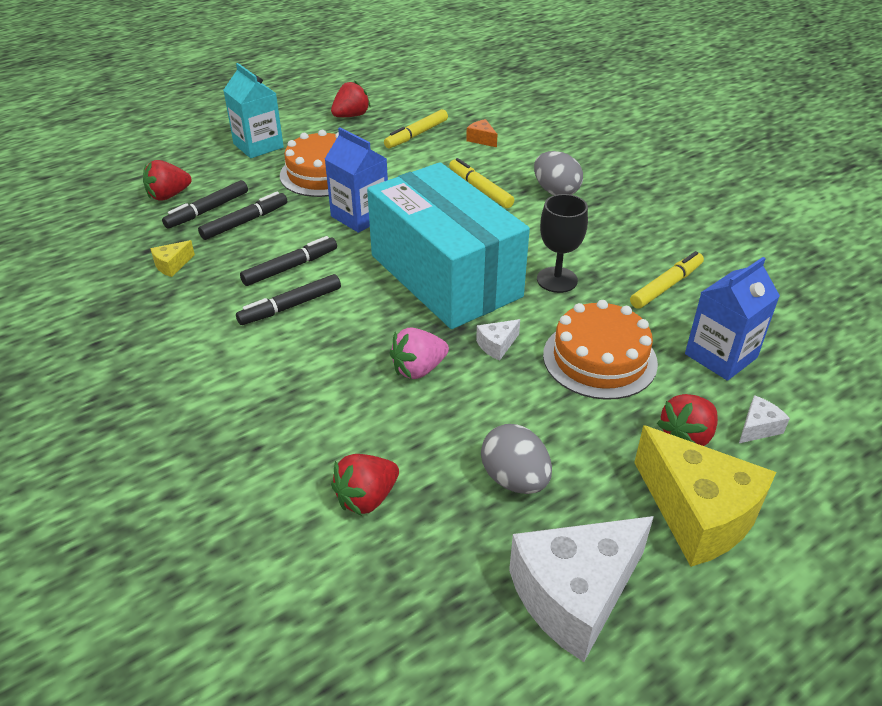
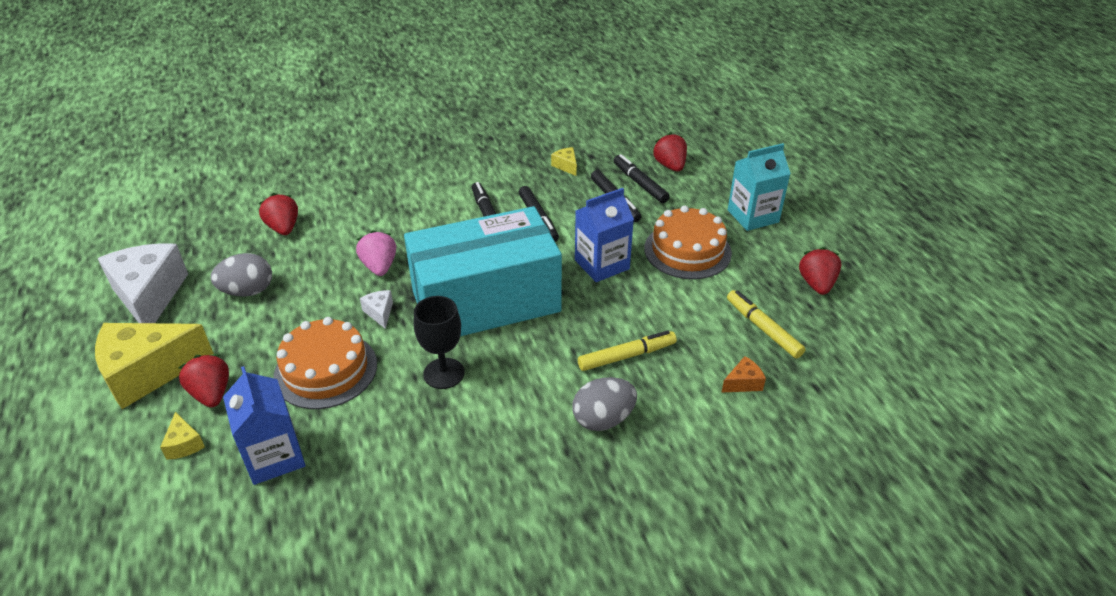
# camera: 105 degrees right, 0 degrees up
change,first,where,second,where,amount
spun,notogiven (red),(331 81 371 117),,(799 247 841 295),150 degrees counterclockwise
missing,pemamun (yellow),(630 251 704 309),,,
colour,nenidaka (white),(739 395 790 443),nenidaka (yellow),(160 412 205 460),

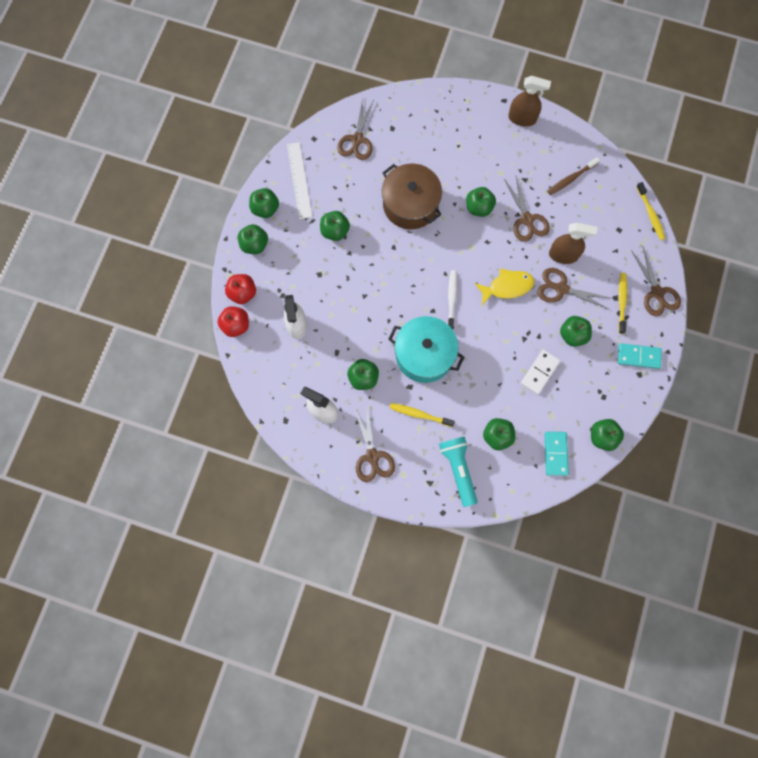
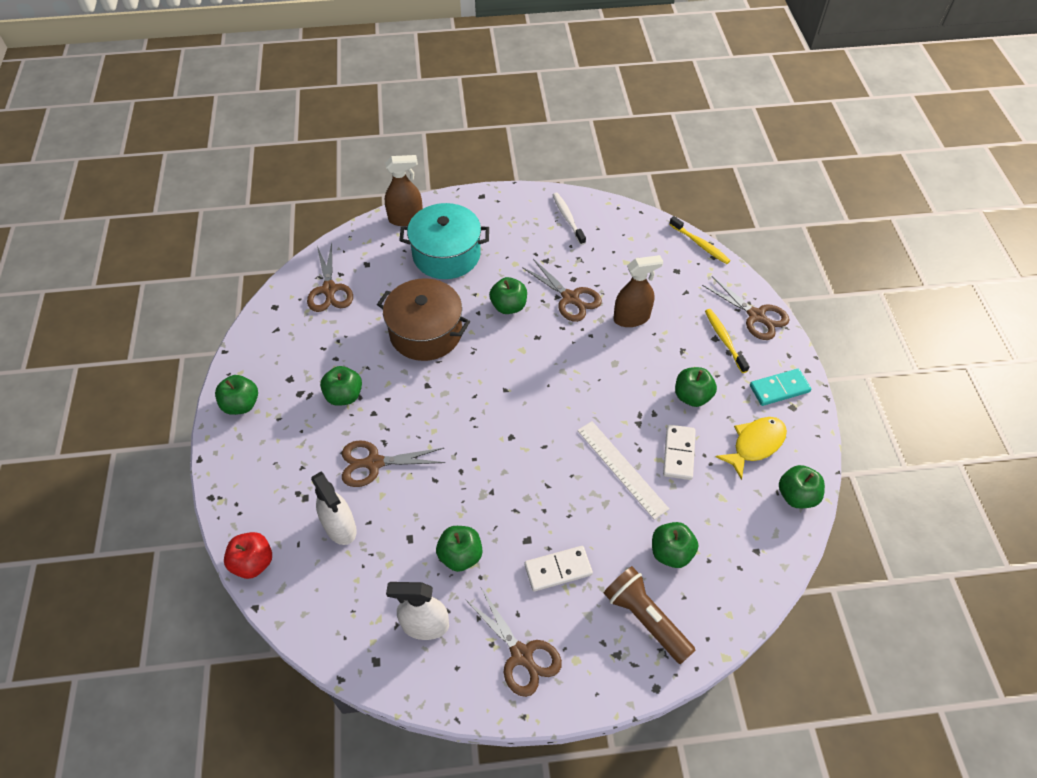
# camera: 25 degrees left, 20 degrees down
change,first,where,second,where,amount
missing,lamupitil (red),(225 274 256 304),,,
missing,lamupitil (green),(238 224 268 254),,,
relocated,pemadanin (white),(287 142 313 219),,(577 421 669 520),
relocated,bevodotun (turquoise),(388 316 464 383),,(399 203 489 279),
exchanged,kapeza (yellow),(389 403 455 427),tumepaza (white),(524 546 593 591),
colour,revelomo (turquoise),(439 436 478 507),revelomo (brown),(604 566 695 664),
relocated,kapeza (white),(447 270 457 330),,(553 193 586 245),
relocated,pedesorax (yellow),(475 269 534 305),,(715 417 787 480),
relocated,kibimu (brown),(508 76 551 126),,(385 155 423 226),
relocated,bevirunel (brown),(537 268 610 310),,(342 440 446 487),
missing,tumepaza (turquoise),(545 432 569 476),,,
missing,kapeza (brown),(547 157 600 195),,,

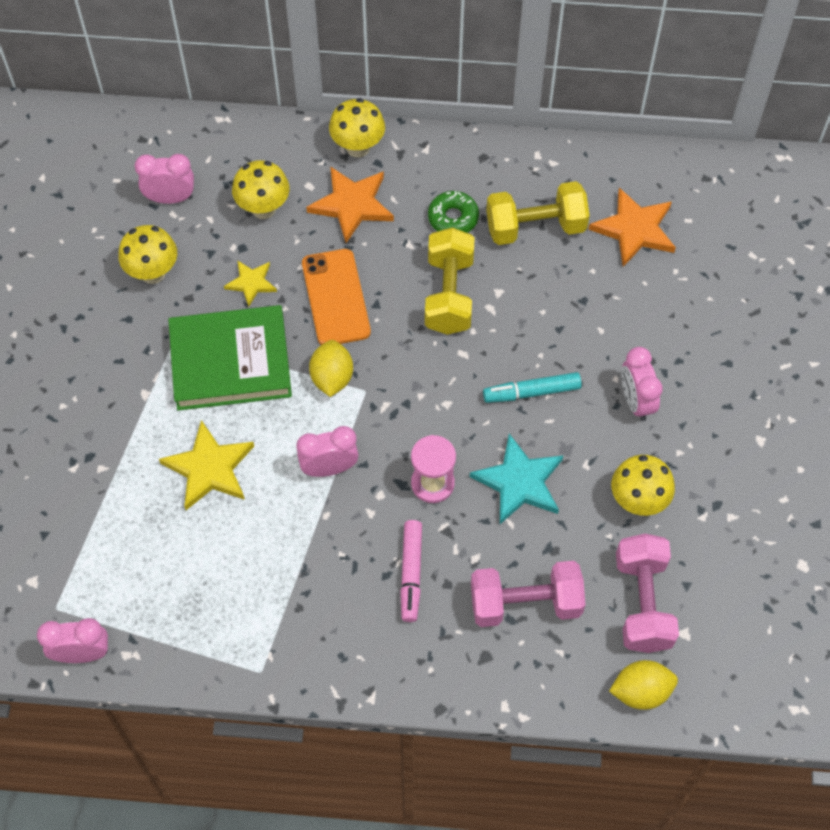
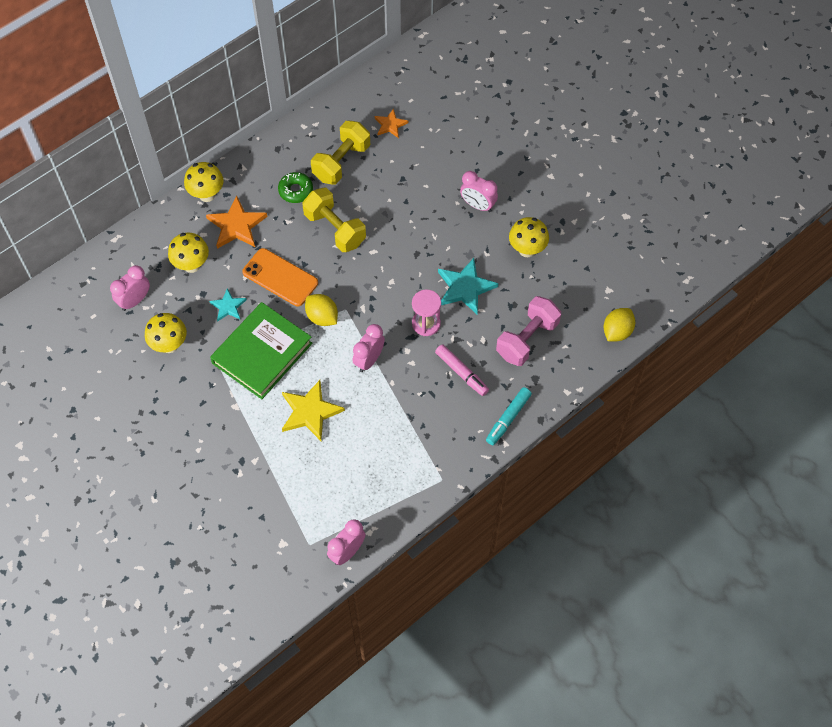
# camera: 45 degrees left, 0 degrees up
change,first,where,second,where,amount
colour,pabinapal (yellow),(224 260 277 307),pabinapal (turquoise),(209 288 247 322),
relocated,pemamun (turquoise),(483 372 582 403),,(486 387 532 445),
size,pabinapal (orange),(588 188 676 267),,(375 108 408 138),x0.59
missing,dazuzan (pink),(616 534 679 653),,,

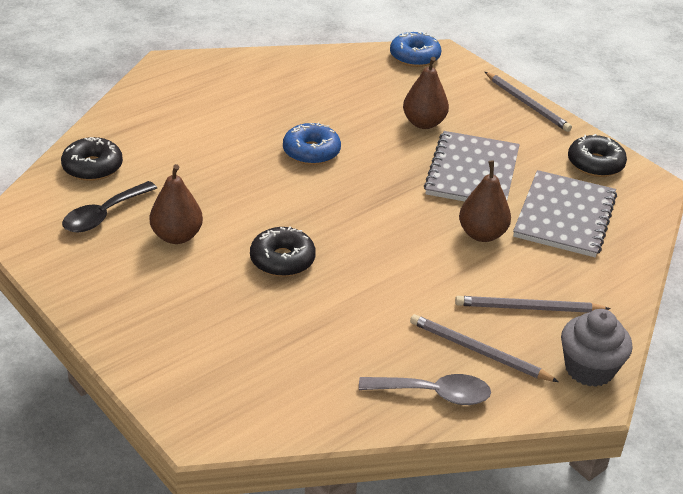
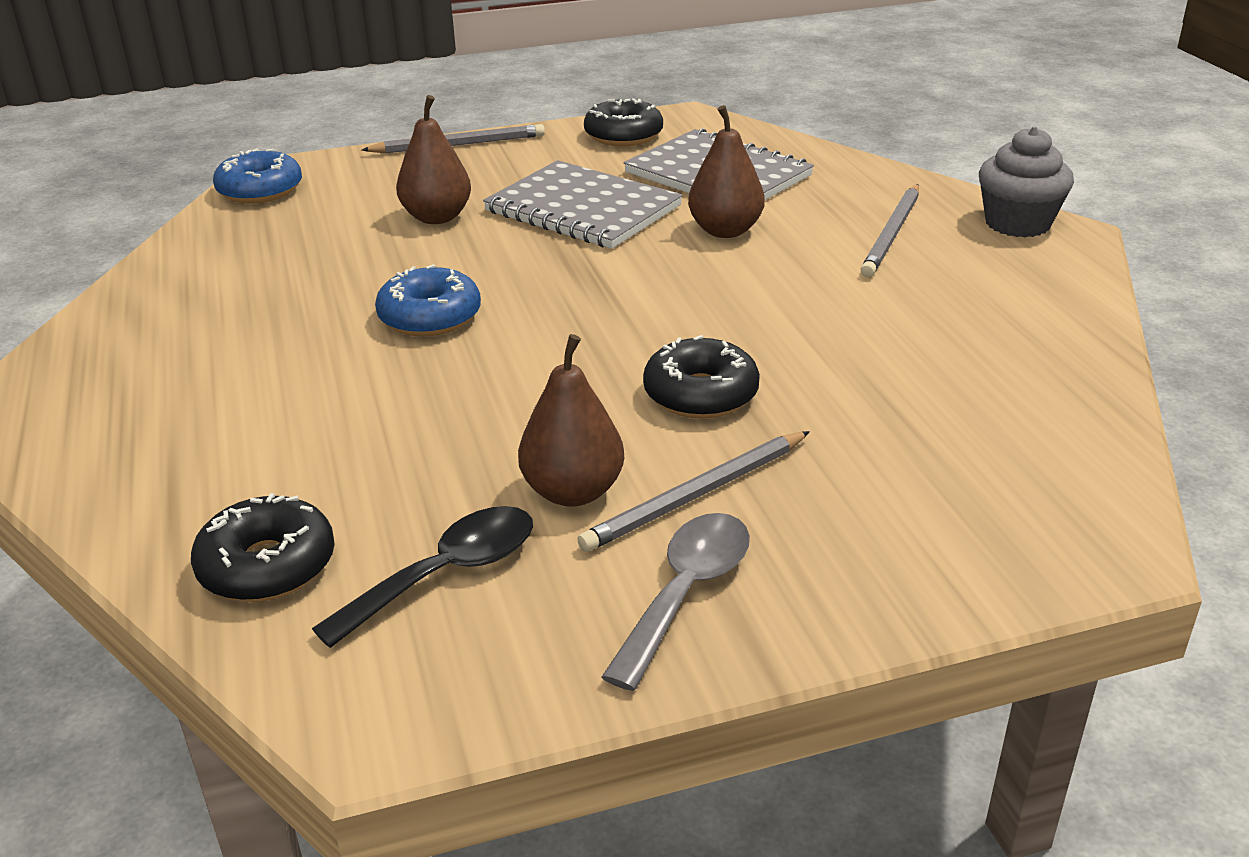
# camera: 65 degrees left, 5 degrees down
change,first,where,second,where,amount
spun,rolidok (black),(62 181 157 232),,(312 506 533 648),105 degrees counterclockwise
relocated,rolidok (grey),(359 374 491 405),,(602 513 750 691),
relocated,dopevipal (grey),(410 314 559 382),,(577 431 810 552),

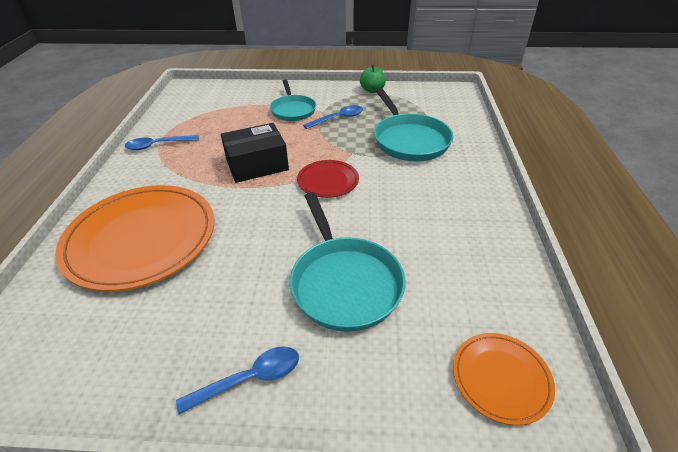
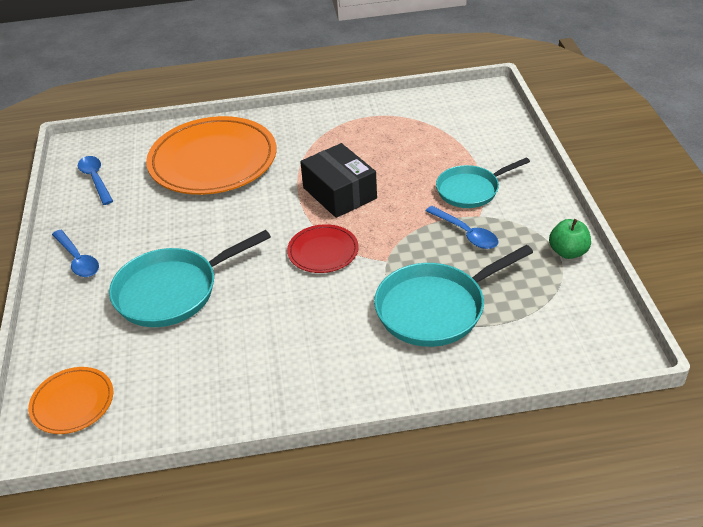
# camera: 80 degrees right, 0 degrees up
change,first,where,second,where,amount
relocated,rolidok (blue),(125 135 199 150),,(78 156 113 205),

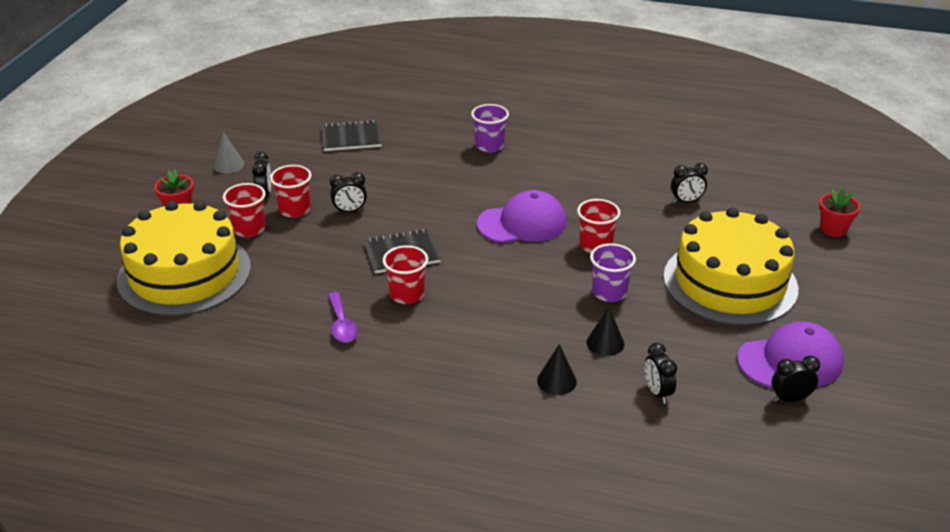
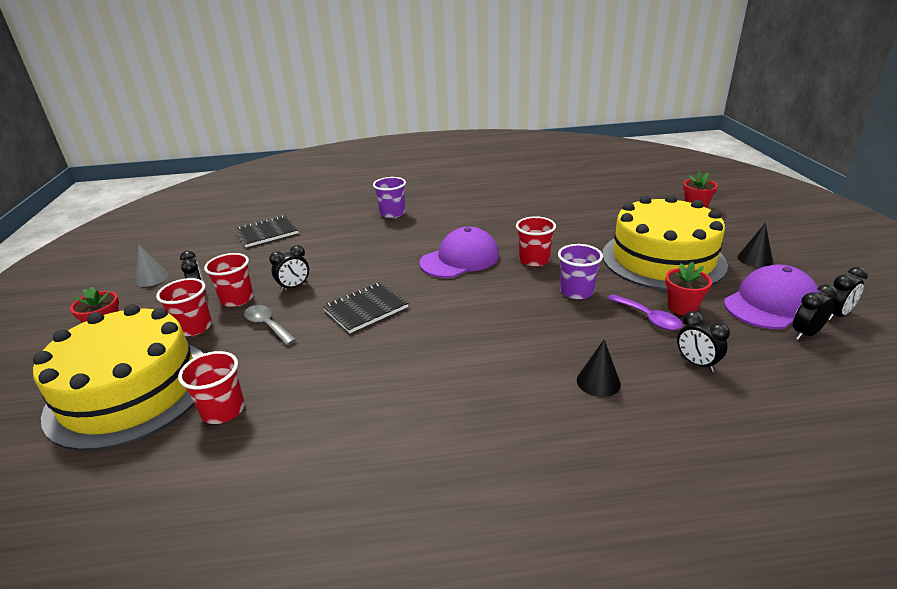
# camera: 20 degrees left, 5 degrees down
change,first,where,second,where,amount
relocated,rolidok (purple),(328 292 358 343),,(607 294 683 331),
relocated,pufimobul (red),(383 245 428 304),,(178 351 245 424),
relocated,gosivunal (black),(586 307 625 356),,(737 223 773 267),
relocated,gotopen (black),(671 163 708 203),,(828 267 868 321),
appeared,,,rolidok (grey),(244 305 297 345),
appeared,,,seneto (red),(665 261 712 315),

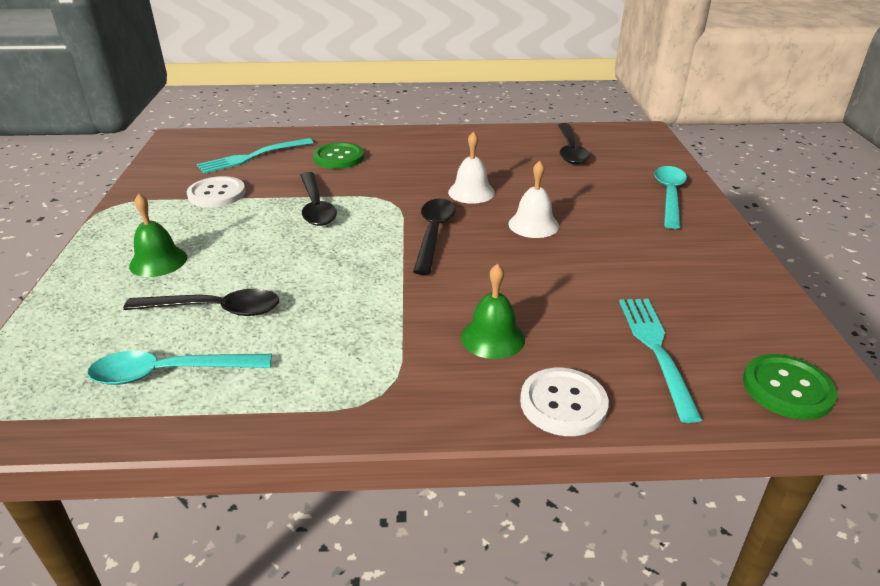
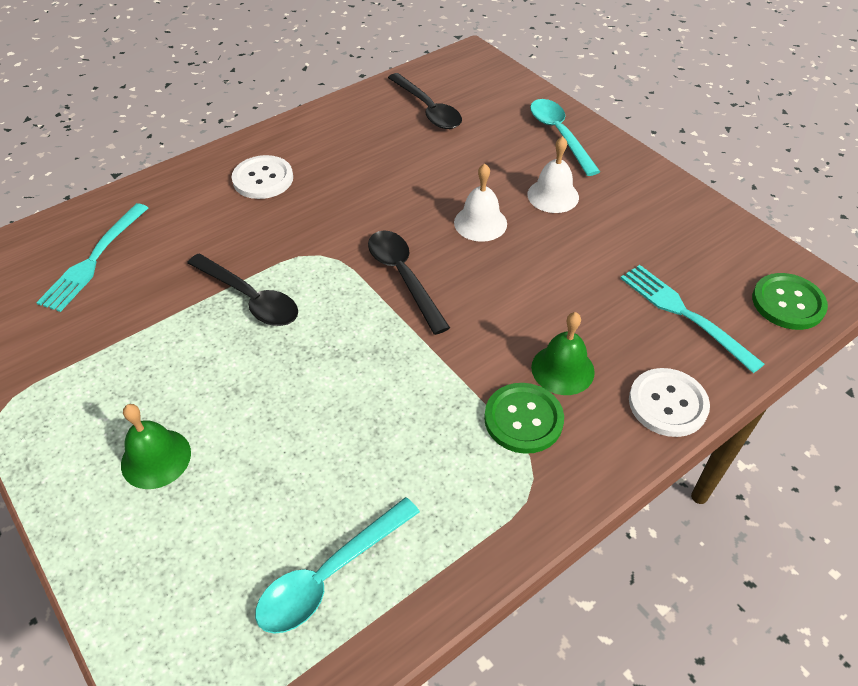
# camera: 35 degrees left, 15 degrees up
change,first,where,second,where,amount
missing,rolidok (black),(123 289 279 316),,,
relocated,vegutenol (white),(187 176 246 208),,(232 155 293 199),
relocated,vegutenol (green),(313 142 364 169),,(484 383 564 454),
relocated,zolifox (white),(448 131 495 204),,(527 136 579 213),

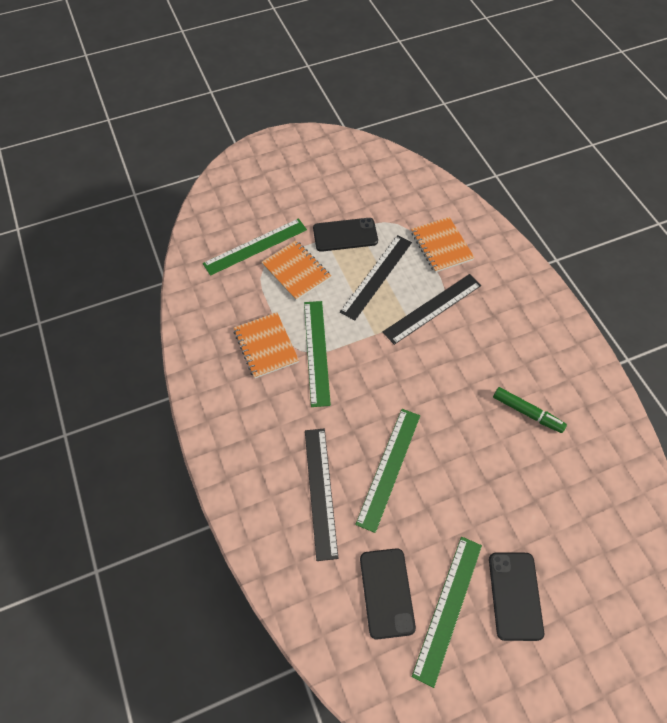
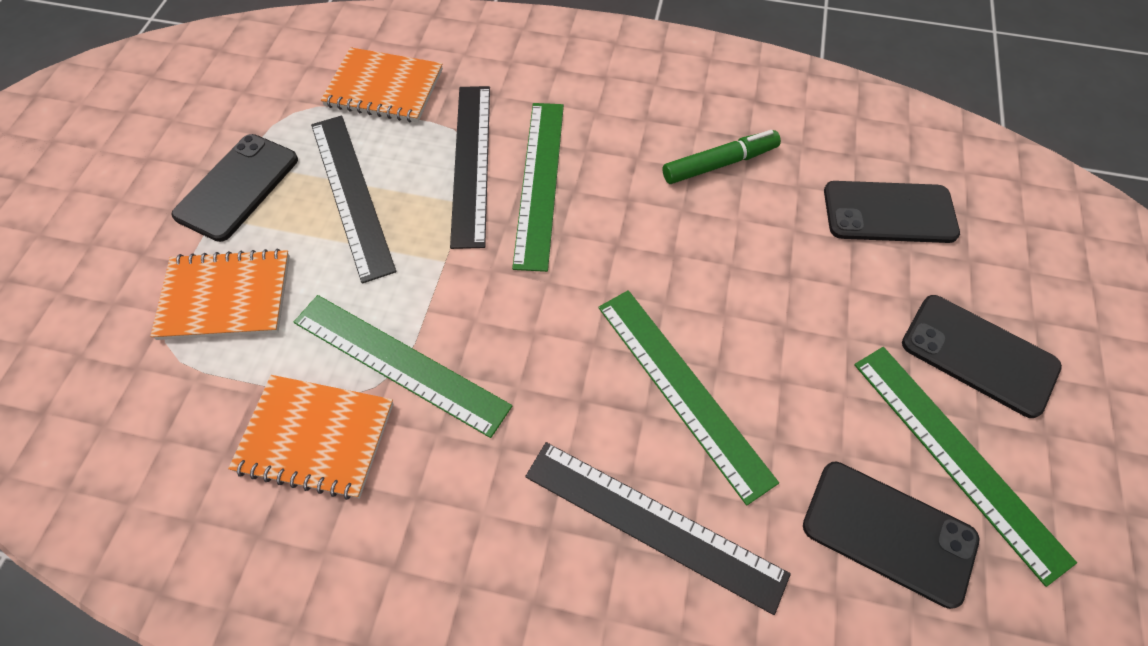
# camera: 55 degrees left, 0 degrees up
change,first,where,second,where,amount
relocated,pemadanin (green),(203 218 307 276),,(512 103 564 272),
appeared,,,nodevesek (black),(824 181 960 243),

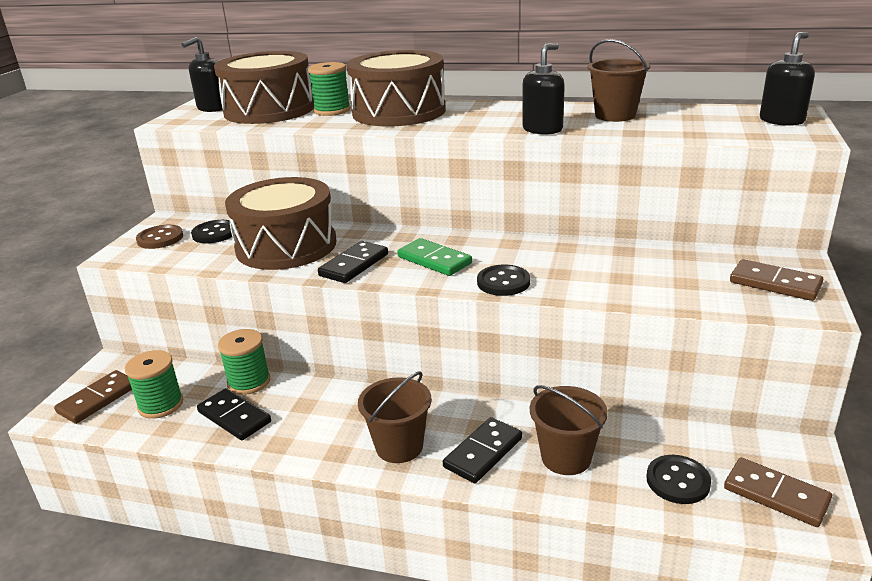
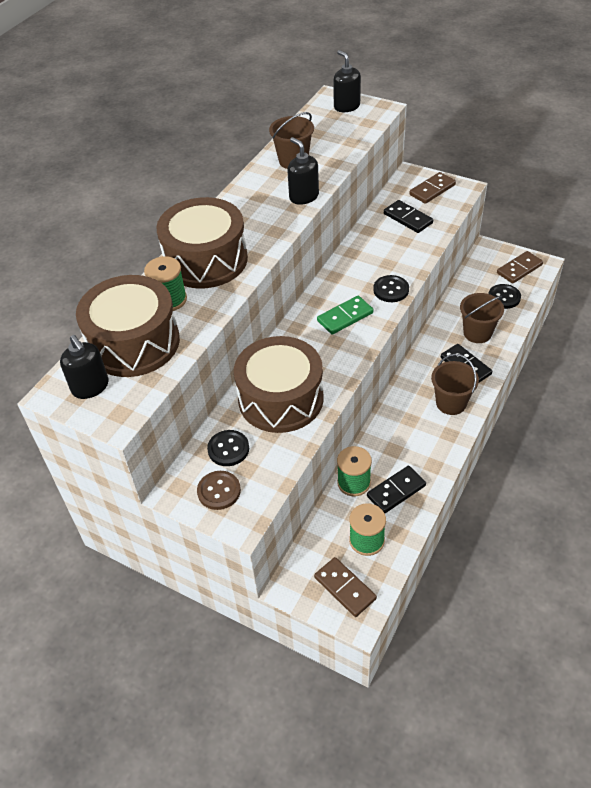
# camera: 75 degrees left, 20 degrees up
change,first,where,second,where,amount
relocated,tumepaza (black),(318 241 388 283),,(384 200 433 233),

